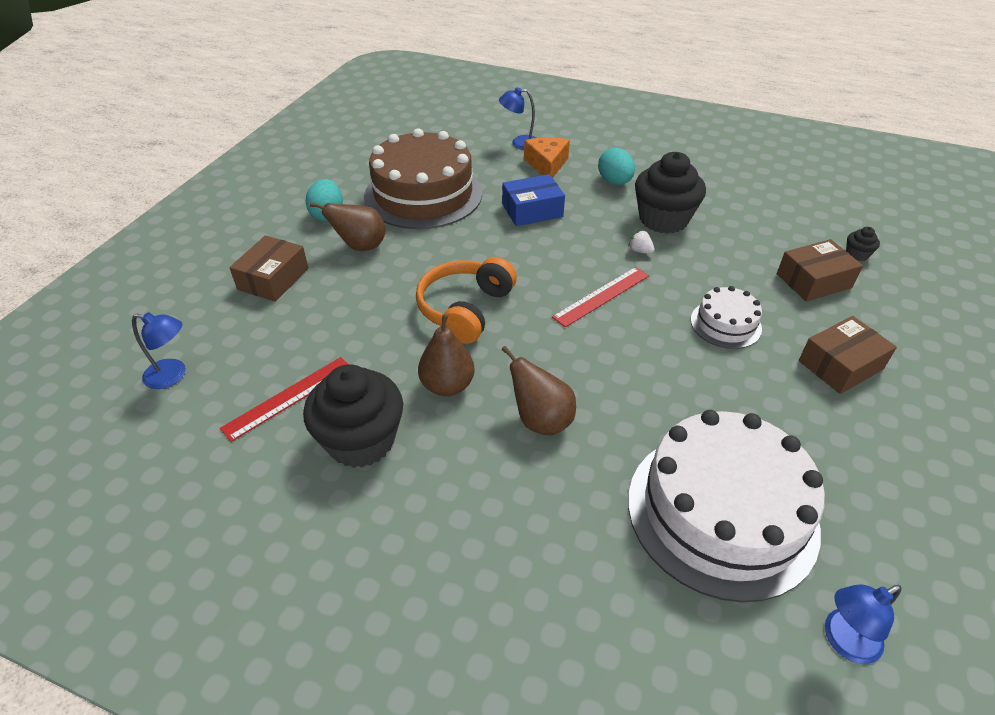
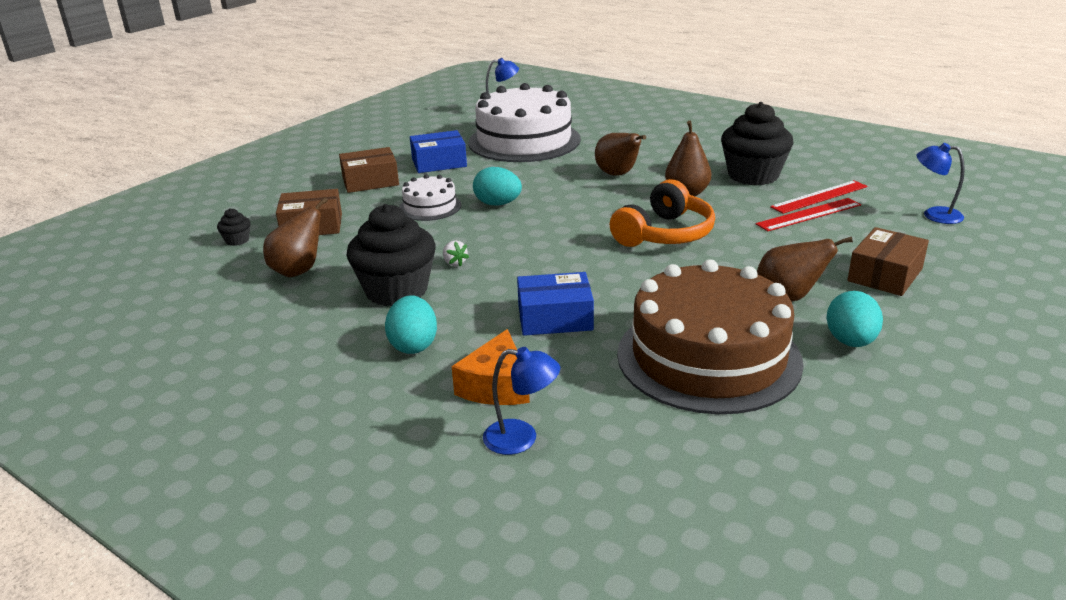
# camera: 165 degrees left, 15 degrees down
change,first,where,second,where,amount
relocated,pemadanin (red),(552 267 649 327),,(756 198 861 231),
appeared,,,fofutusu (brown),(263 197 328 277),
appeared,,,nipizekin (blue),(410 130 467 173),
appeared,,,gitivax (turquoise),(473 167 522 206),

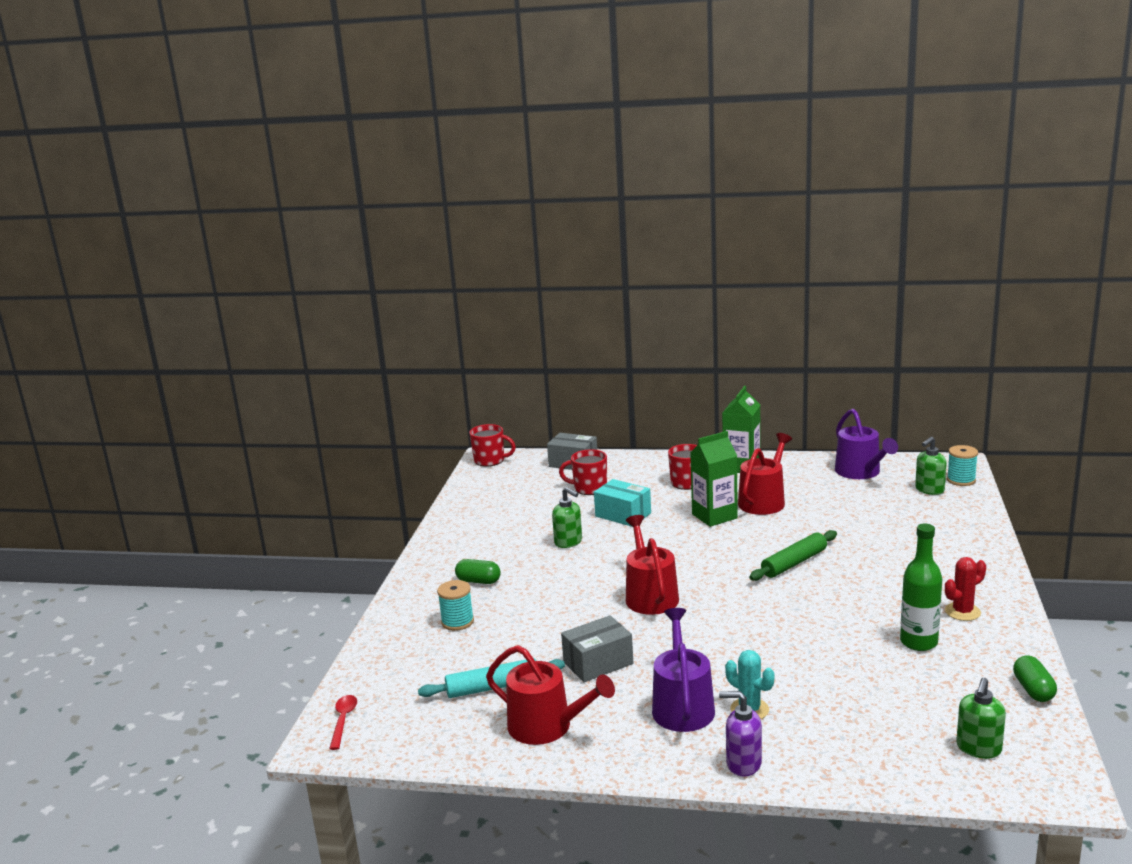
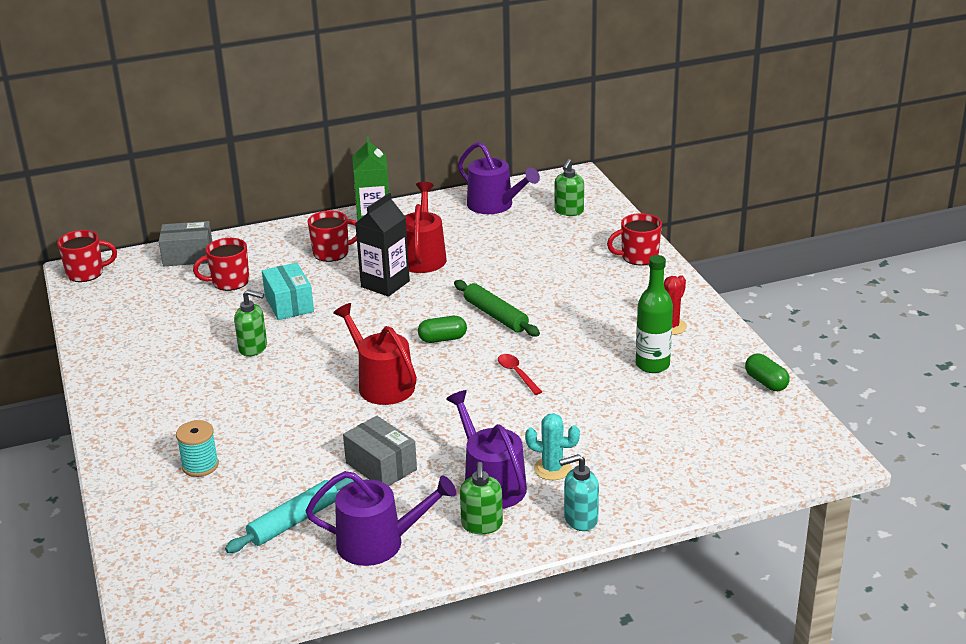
# camera: 30 degrees left, 10 degrees up
change,first,where,second,where,amount
relocated,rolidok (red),(329 695 357 750),,(498 354 542 395),
relocated,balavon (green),(455 559 501 584),,(418 316 467 343),
colour,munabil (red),(486 645 615 745),munabil (purple),(306 471 456 566),
spun,nipizekin (grey),(561 615 633 682),,(343 416 417 486),75 degrees counterclockwise
spun,nipizekin (turquoise),(594 479 651 527),,(262 263 314 320),60 degrees clockwise
colour,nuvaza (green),(690 431 738 527),nuvaza (black),(355 193 410 297),
colour,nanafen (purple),(719 691 762 777),nanafen (turquoise),(559 454 599 531),
spun,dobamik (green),(749 530 837 581),,(454 280 540 337),60 degrees counterclockwise
missing,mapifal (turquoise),(947 445 978 486),,,
relocated,nanafen (green),(956 678 1006 759),,(460 462 503 534),
appeared,,,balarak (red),(607 213 662 266),

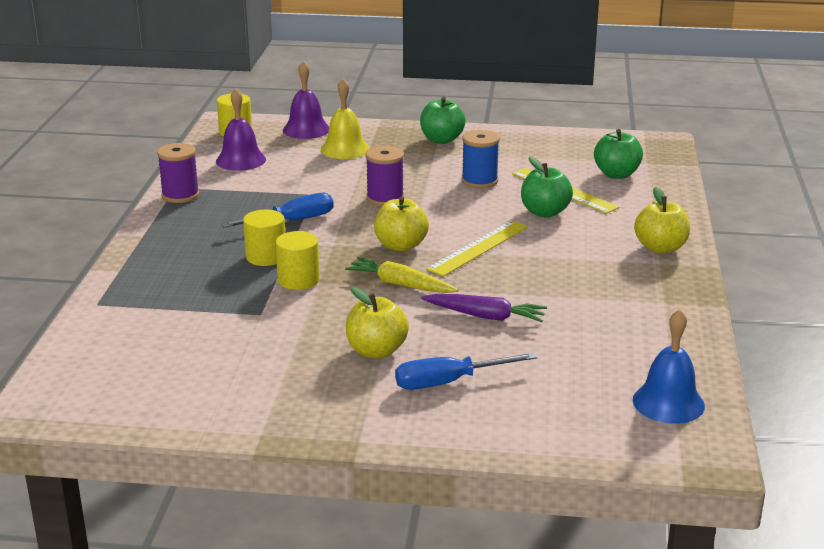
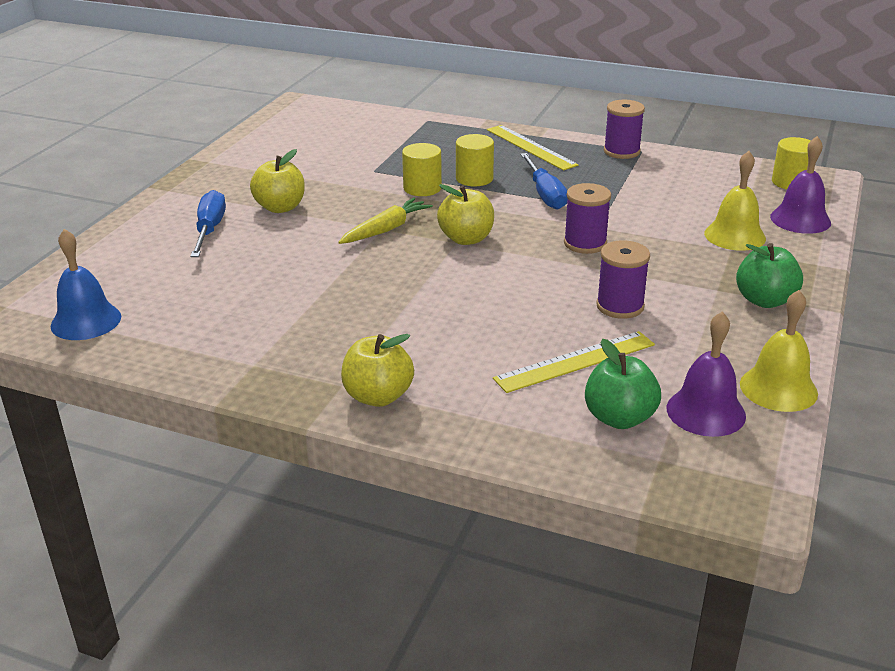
# camera: 105 degrees right, 5 degrees up
change,first,where,second,where,amount
relocated,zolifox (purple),(216 89 266 171),,(667 311 746 437),
missing,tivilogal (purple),(421 294 547 322),,,
relocated,pemadanin (yellow),(426 220 528 276),,(487 125 578 171),
colour,mapifal (blue),(462 130 500 188),mapifal (purple),(596 240 650 319),
missing,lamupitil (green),(521 156 573 217),,,
appeared,,,zolifox (yellow),(740 290 818 412),

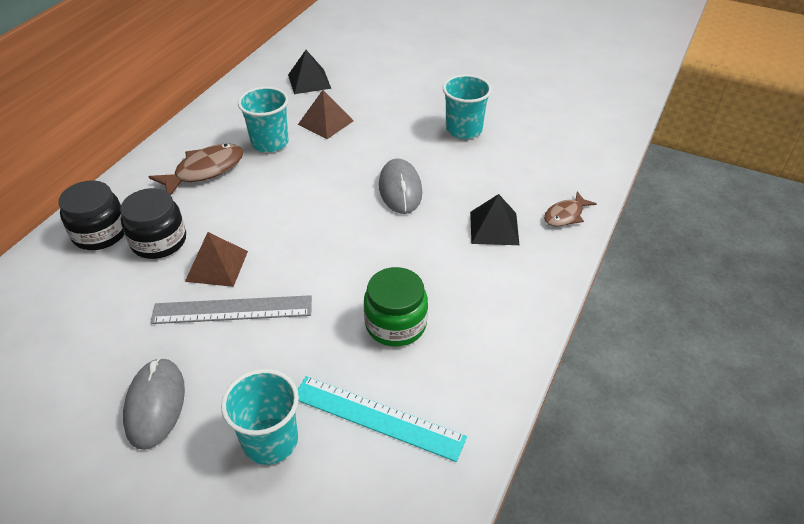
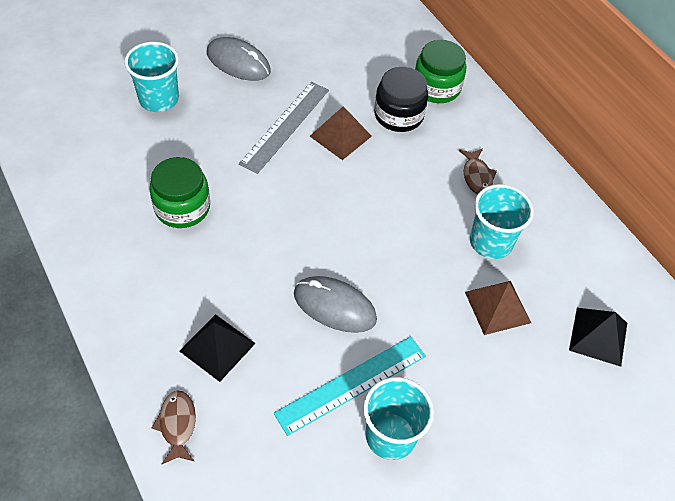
# camera: 120 degrees right, 10 degrees up
change,first,where,second,where,amount
colour,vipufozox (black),(59 180 125 250),vipufozox (green),(415 40 466 103),
size,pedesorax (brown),(149 143 244 195),,(459 148 497 194),x0.61
relocated,pemadanin (turquoise),(297 376 467 462),,(274 336 426 436),

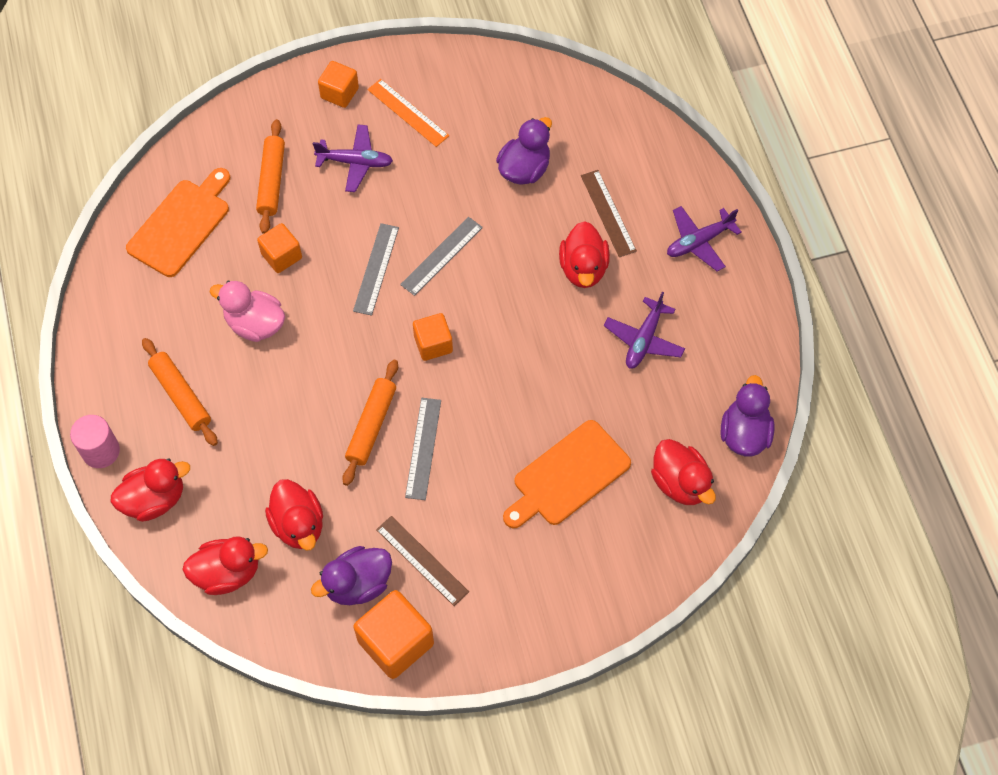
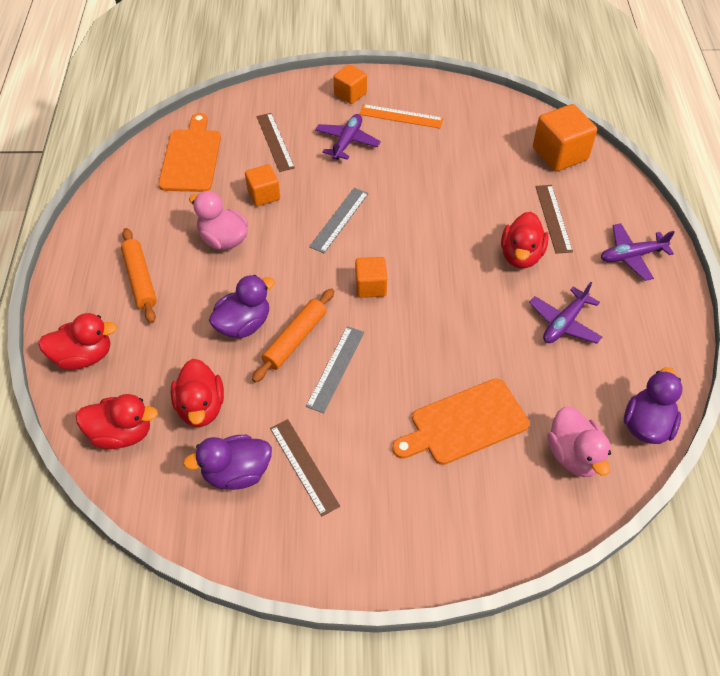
# camera: 15 degrees right, 10 degrees down
change,first,where,second,where,amount
missing,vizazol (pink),(70 415 120 468),,,
spun,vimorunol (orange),(126 168 230 277),,(158 113 221 192),45 degrees counterclockwise
exchanged,dobamik (orange),(256 119 285 234),pemadanin (brown),(257 113 295 172),
spun,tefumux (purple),(313 124 393 192),,(315 114 381 160),90 degrees counterclockwise
relocated,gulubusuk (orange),(353 590 434 679),,(533 104 597 171),
spun,pemadanin (orange),(368 79 449 147),,(360 104 444 129),45 degrees counterclockwise
missing,pemadanin (grey),(400 217 483 296),,,
relocated,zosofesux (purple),(496 117 552 185),,(209 275 275 338),
colour,zosofesux (red),(651 439 716 505),zosofesux (pink),(547 407 611 477),

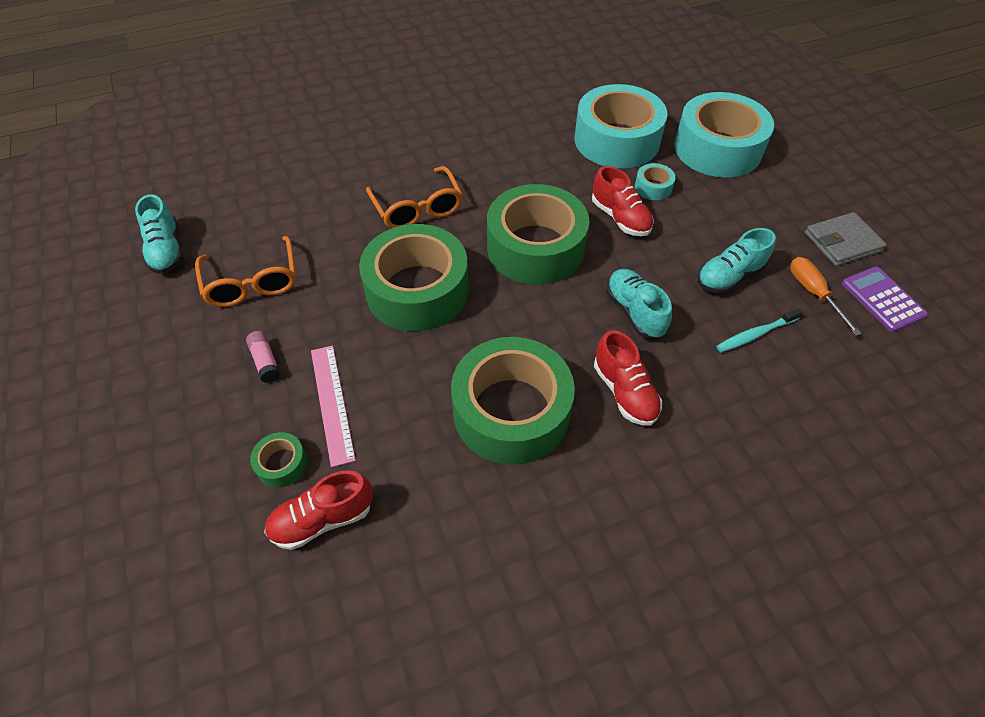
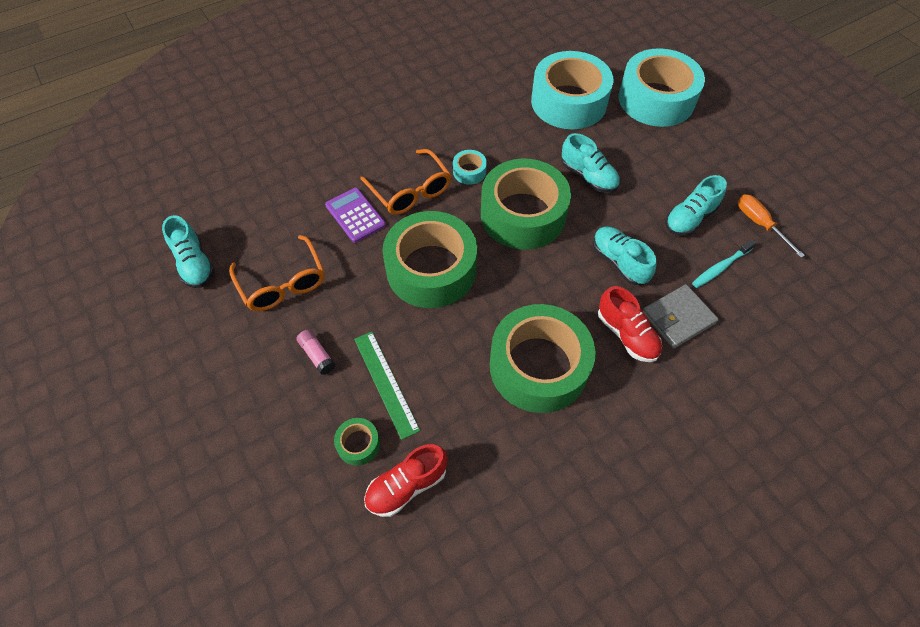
# camera: 10 degrees left, 5 degrees up
change,first,where,second,where,amount
colour,pemadanin (pink),(311 345 356 467),pemadanin (green),(354 332 420 440),
colour,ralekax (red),(592 166 654 236),ralekax (turquoise),(561 133 620 193),
relocated,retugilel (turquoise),(635 163 676 200),,(453 150 487 185),
relocated,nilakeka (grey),(805 212 887 266),,(643 284 719 349),
relocated,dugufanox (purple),(842 267 928 332),,(325 187 386 243),

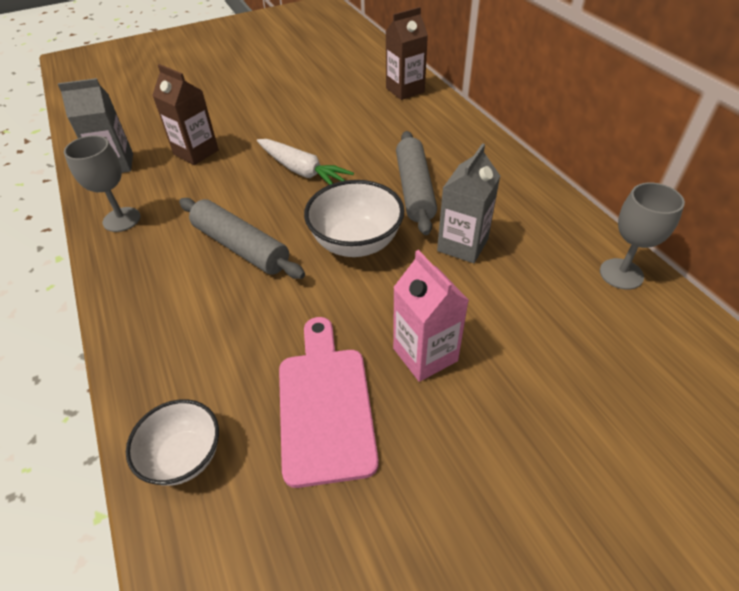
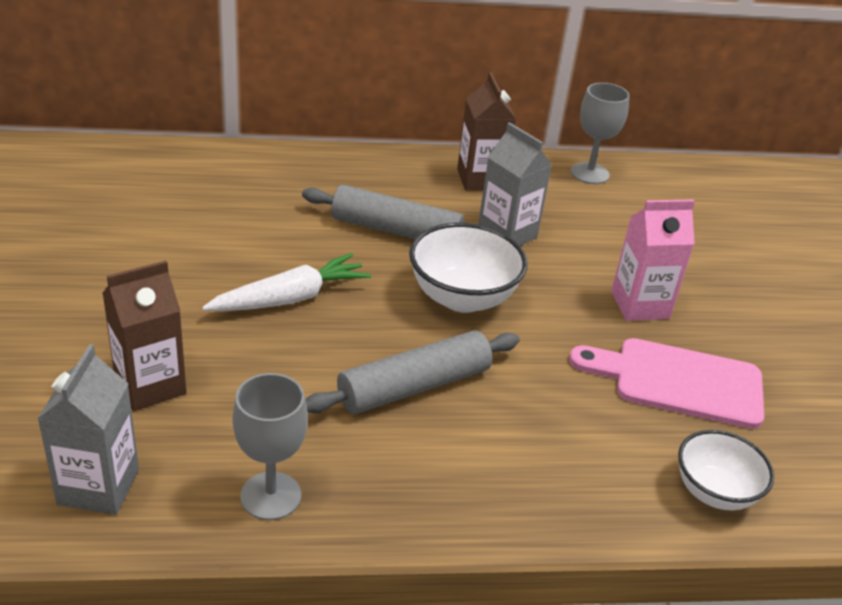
# camera: 75 degrees left, 10 degrees down
change,first,where,second,where,amount
relocated,nuvaza (brown),(386 7 428 100),,(457 72 516 191),

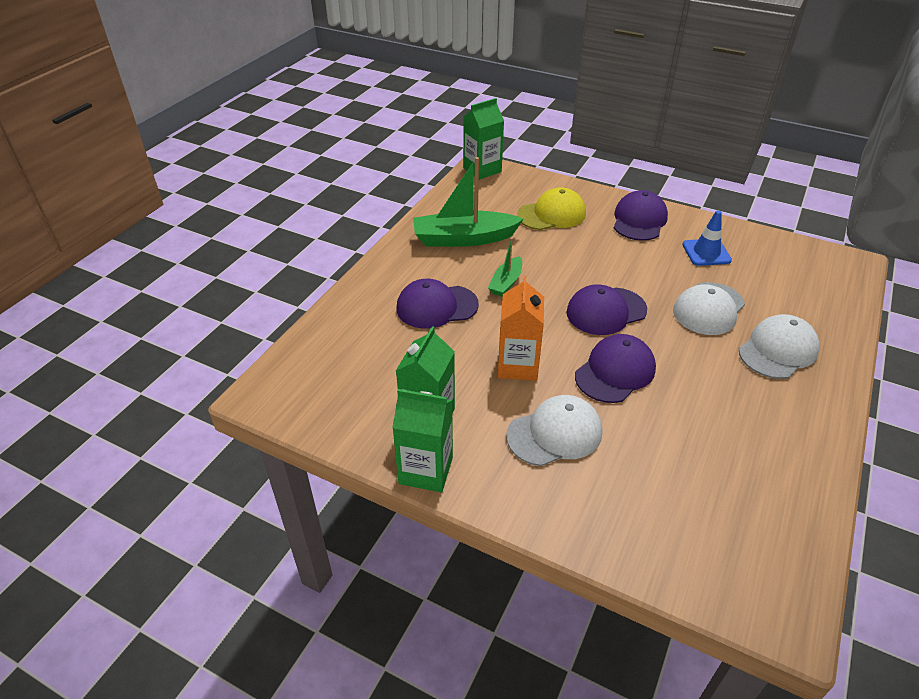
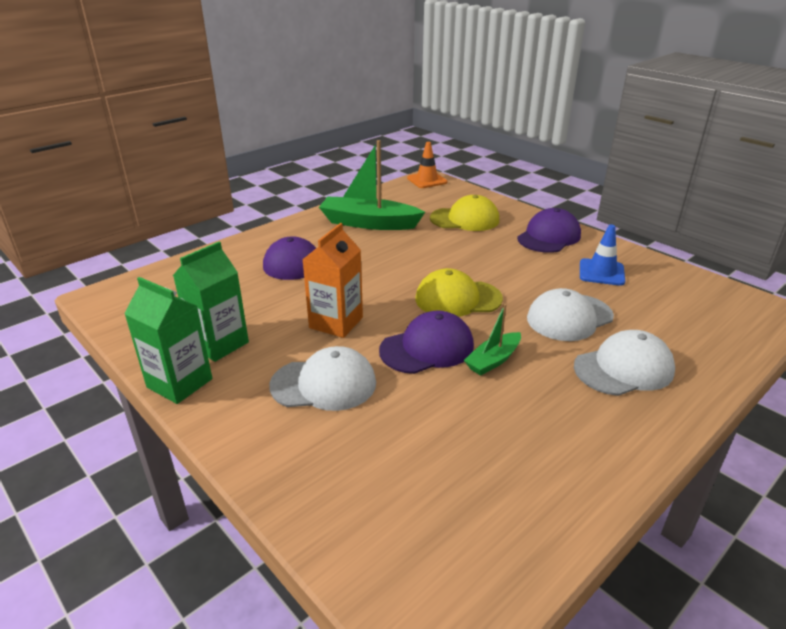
# camera: 20 degrees right, 10 degrees down
change,first,where,second,where,amount
exchanged,nuvaza (green),(463 98 504 180),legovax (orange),(407 142 447 188),
relocated,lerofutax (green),(488 238 522 297),,(464 304 521 376),
colour,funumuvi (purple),(566 284 647 335),funumuvi (yellow),(415 268 503 317),

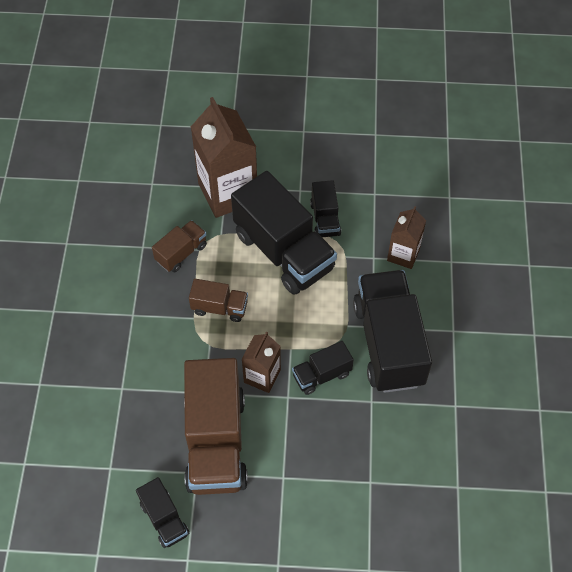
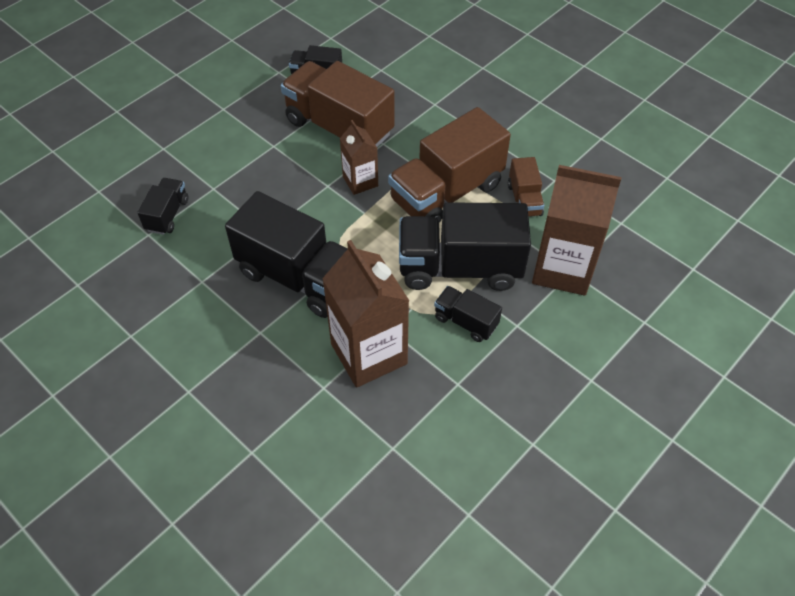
# camera: 130 degrees right, 5 degrees down
change,first,where,second,where,amount
size,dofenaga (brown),(189 279 248 322),,(388 107 511 223),x2.06
relocated,dofenaga (black),(292 341 354 395),,(137 178 188 235),
size,nuvaza (brown),(387 206 426 269),,(322 240 410 388),x1.83

